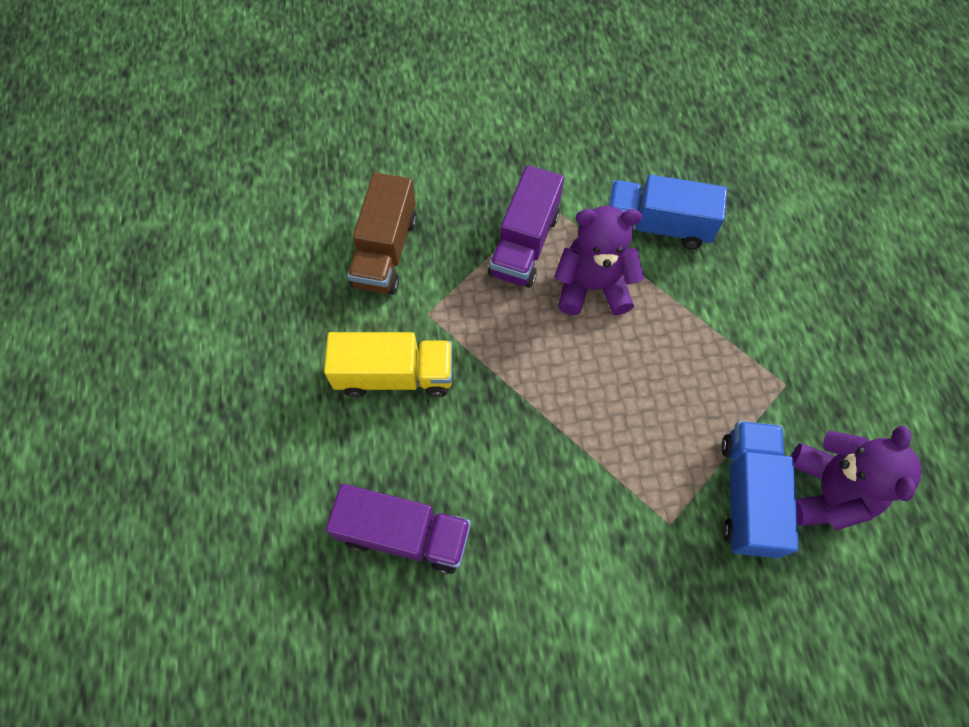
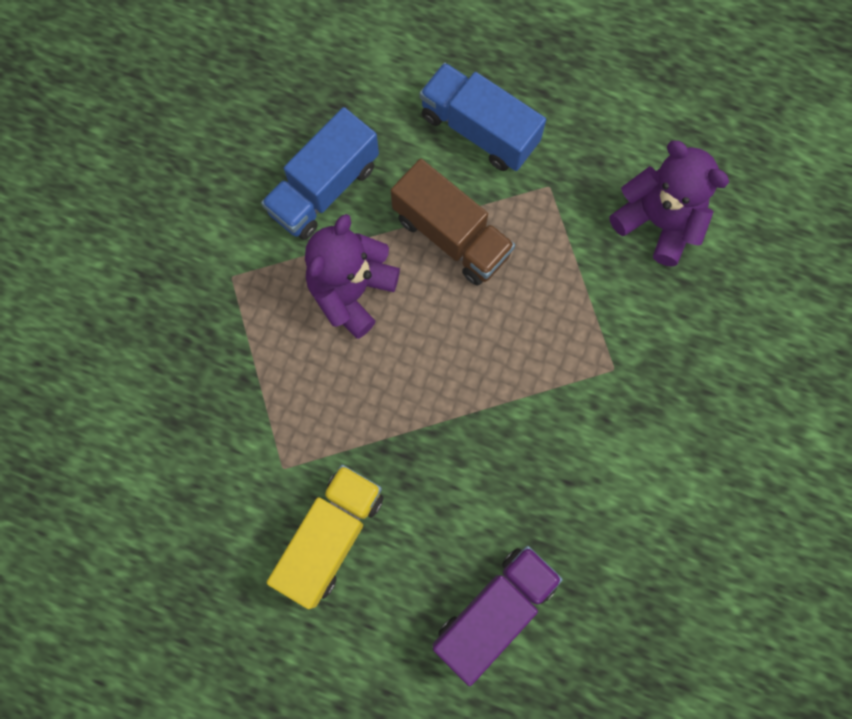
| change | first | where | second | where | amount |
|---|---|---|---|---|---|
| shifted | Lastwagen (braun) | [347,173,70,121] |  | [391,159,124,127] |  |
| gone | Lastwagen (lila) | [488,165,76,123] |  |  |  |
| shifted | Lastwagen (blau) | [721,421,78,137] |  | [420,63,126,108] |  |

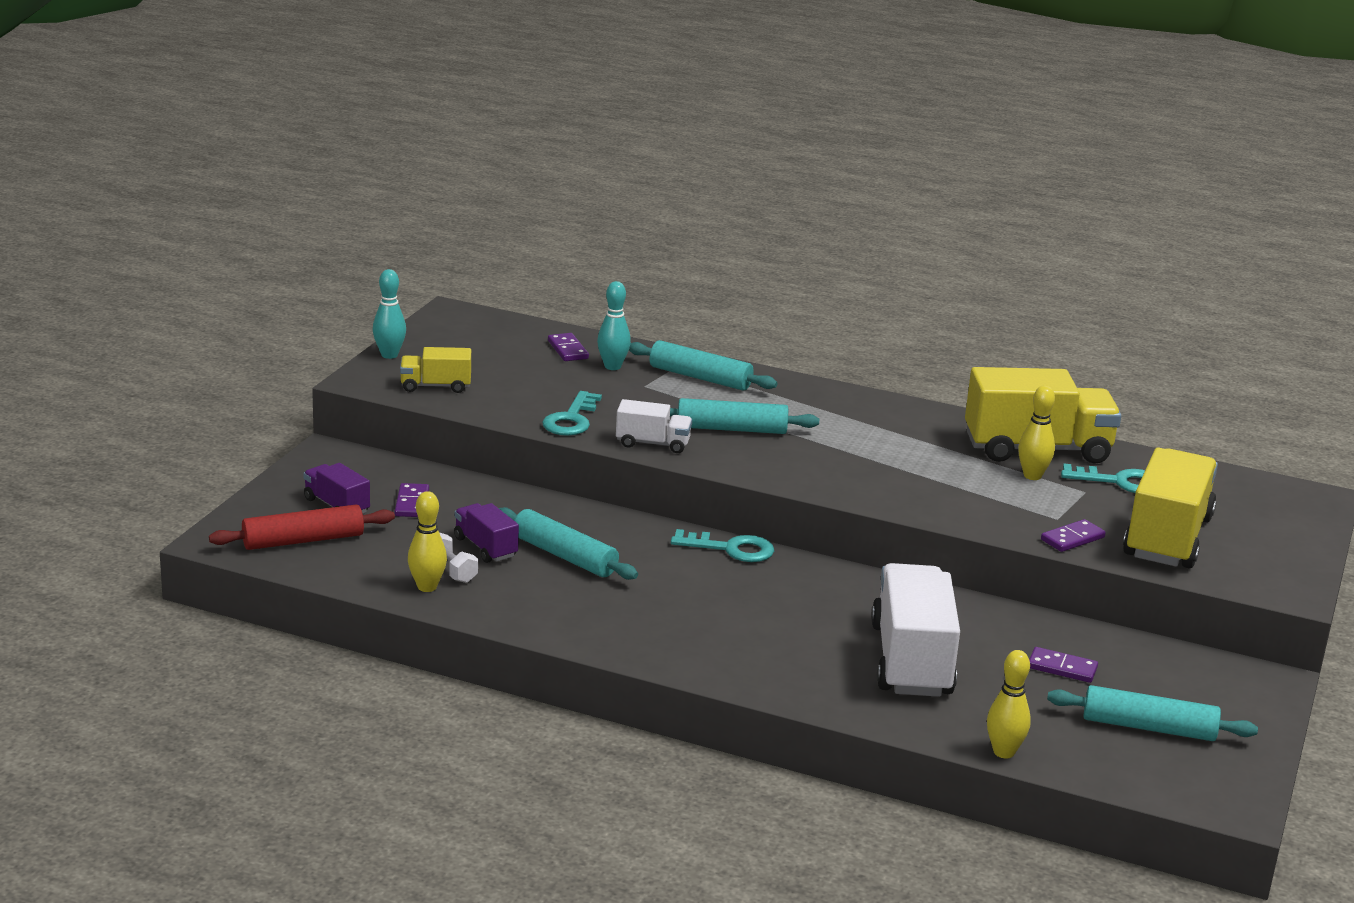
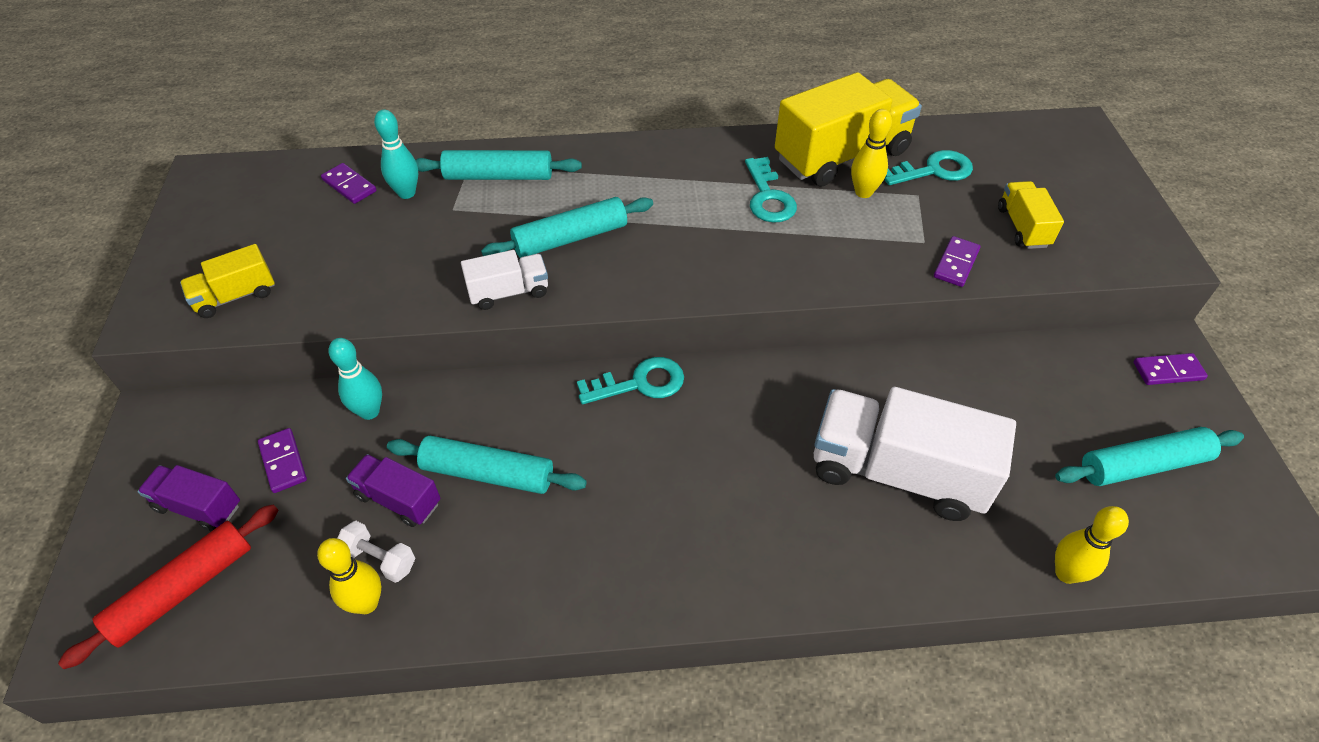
| change | first | where | second | where | amount |
|---|---|---|---|---|---|
| shifted | Bowlingkegel (türkis) | [373,269,33,90] |  | [329,338,53,82] |  |
| shifted | Schlüssel (türkis) | [542,391,60,45] |  | [745,157,52,66] |  |
| rotated | Lastwagen (weiß) | [871,563,89,134] |  | [814,387,202,134] | 45 degrees counterclockwise |
| shifted | Dominostein (lila) | [1029,647,69,36] |  | [1134,353,74,32] |  |
| scaled | Lastwagen (gelb) | [1123,448,95,120] |  | [998,181,66,68] | x0.50 |

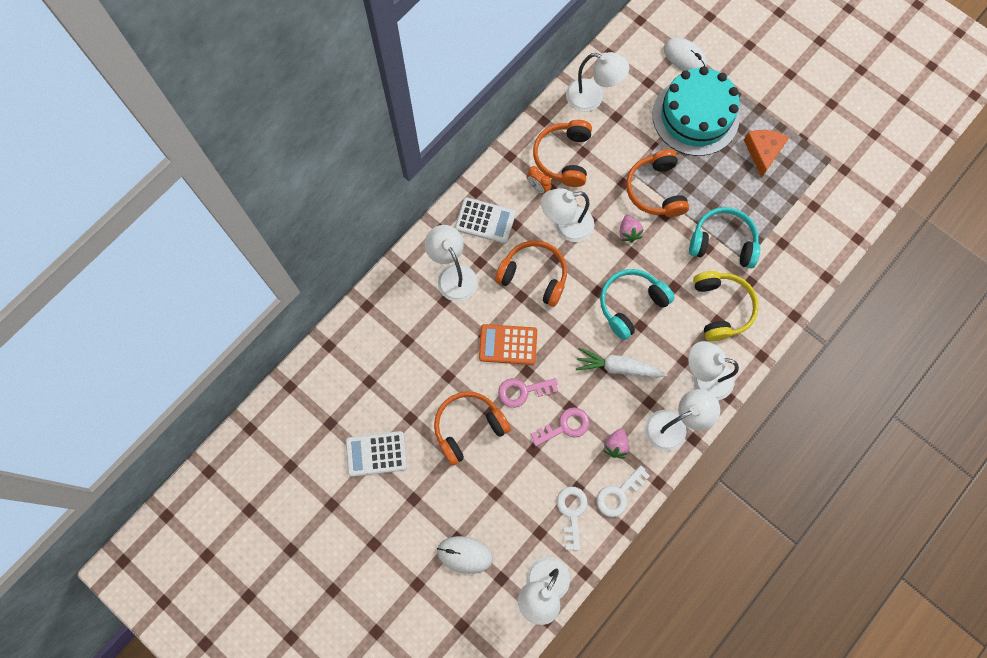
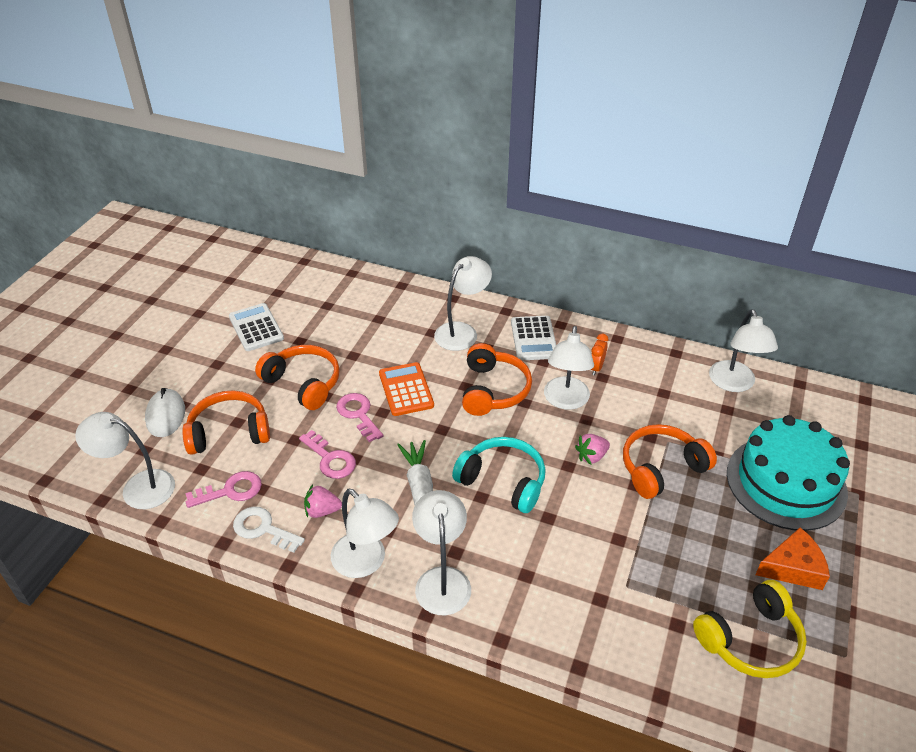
| change | first | where | second | where | amount |
|---|---|---|---|---|---|
| shifted | Kopfhörer (orange) | [533,120,59,67] |  | [182,390,88,65] |  |
| rotated | Lampe (weiß) | [541,188,53,54] |  | [544,326,50,84] | 135 degrees counterclockwise |
| repainted | Schlüssel (weiß) | [557,486,31,65] | Schlüssel (rosa) | [186,471,76,37] |  |
| gone | Computermaus (weiß) | [664,38,43,33] |  |  |  |
| gone | Kopfhörer (türkis) | [689,207,71,61] |  |  |  |
| shifted | Kopfhörer (gelb) | [693,271,66,70] |  | [693,580,114,98] |  |

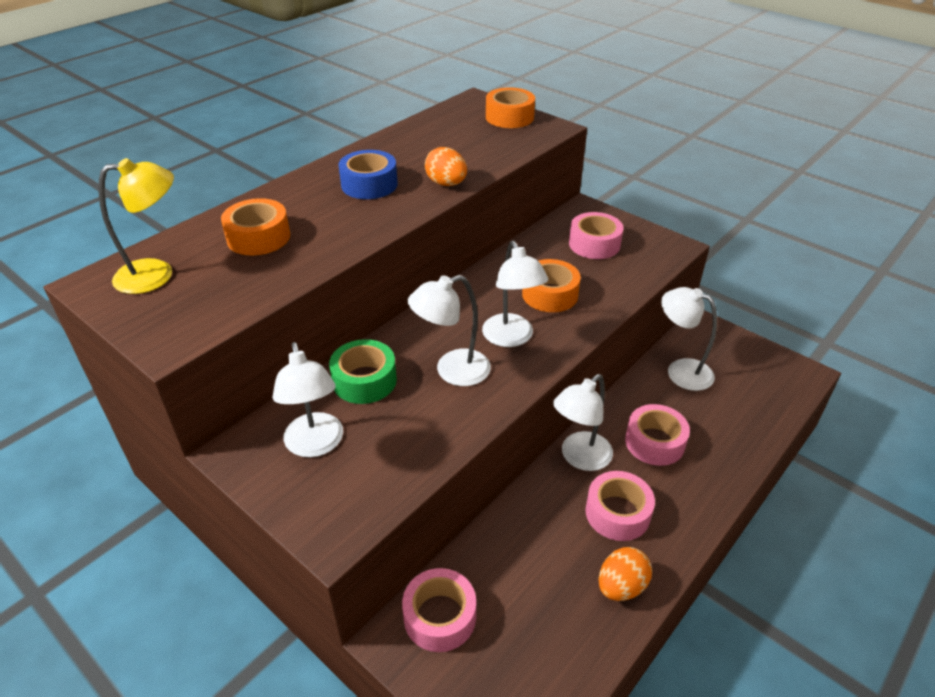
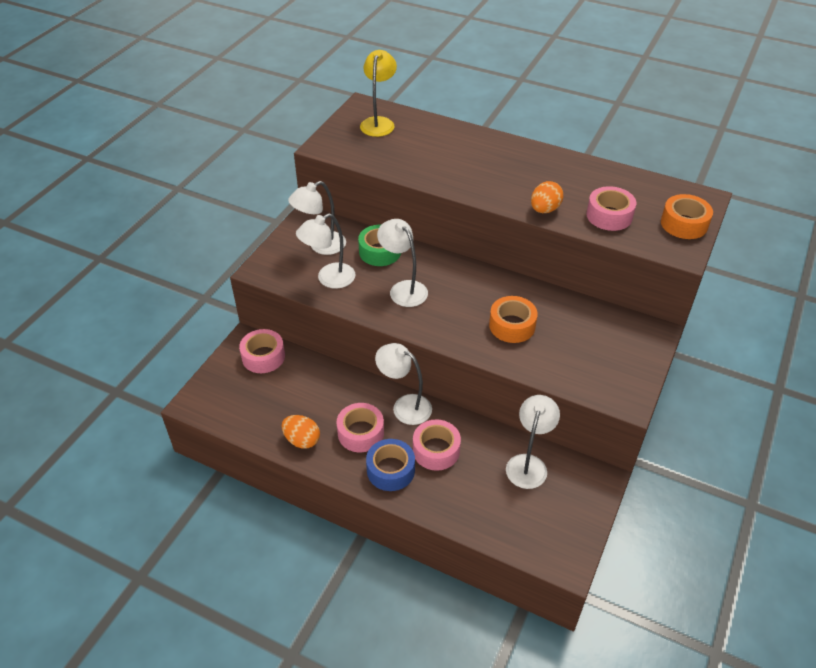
| change | first | where | second | where | amount |
|---|---|---|---|---|---|
| rotated | Lampe (gelb) | [98,158,76,136] |  | [360,50,37,87] | 135 degrees counterclockwise |
| gone | Klebeband (orange) | [221,198,69,58] |  |  |  |
| shifted | Klebeband (blau) | [339,150,59,49] |  | [366,439,49,52] |  |
| shifted | Lampe (weiß) | [482,241,66,106] |  | [296,213,60,76] |  |
| shifted | Klebeband (rosa) | [569,212,55,47] |  | [586,186,50,45] |  |

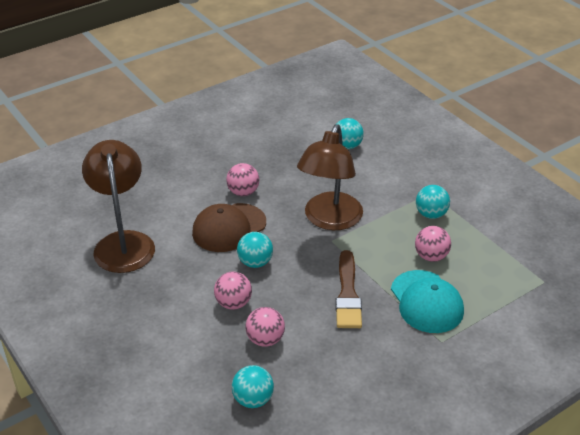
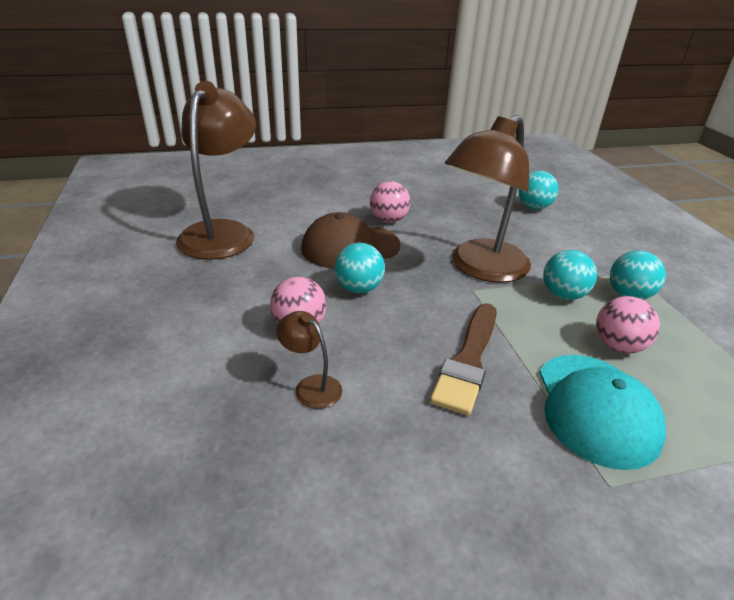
| change | first | where | second | where | amount |
|---|---|---|---|---|---|
| shifted | Ball (türkis) | [232,365,42,43] |  | [543,250,54,50] |  |
| swapped | Ball (rosa) | [245,307,40,40] | Lampe (braun) | [276,311,66,98] |  |

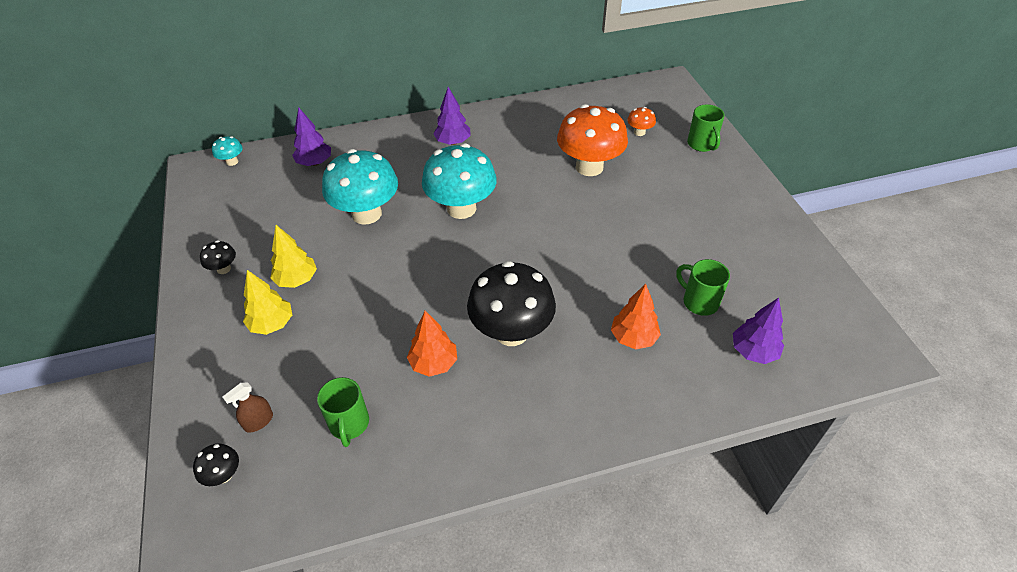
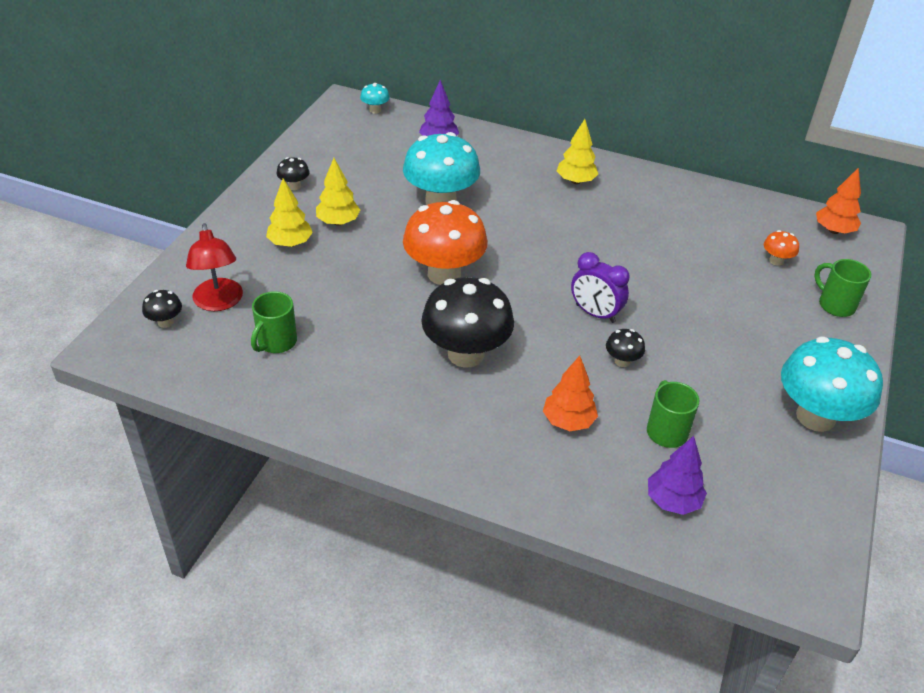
| change | first | where | second | where | amount |
|---|---|---|---|---|---|
| swapped | Sprühflasche (braun) | [222,382,51,51] | Lampe (rot) | [186,223,57,88] |  |
| shifted | Baum (orange) | [407,311,50,66] |  | [816,167,45,67] |  |
| shifted | Pilz (türkis) | [422,143,75,76] |  | [781,337,102,95] |  |
| repainted | Baum (lila) | [433,87,38,58] | Baum (gelb) | [557,119,41,65] |  |
| shifted | Pilz (orange) | [557,104,71,72] |  | [403,200,85,85] |  |
| rotated | Tasse (grün) | [687,105,38,47] |  | [814,259,57,58] | 120 degrees clockwise |
| new |  |  | Wecker (lila) | [571,252,58,71] |  |
| new |  |  | Pilz (schwarz) | [606,329,39,38] |  |

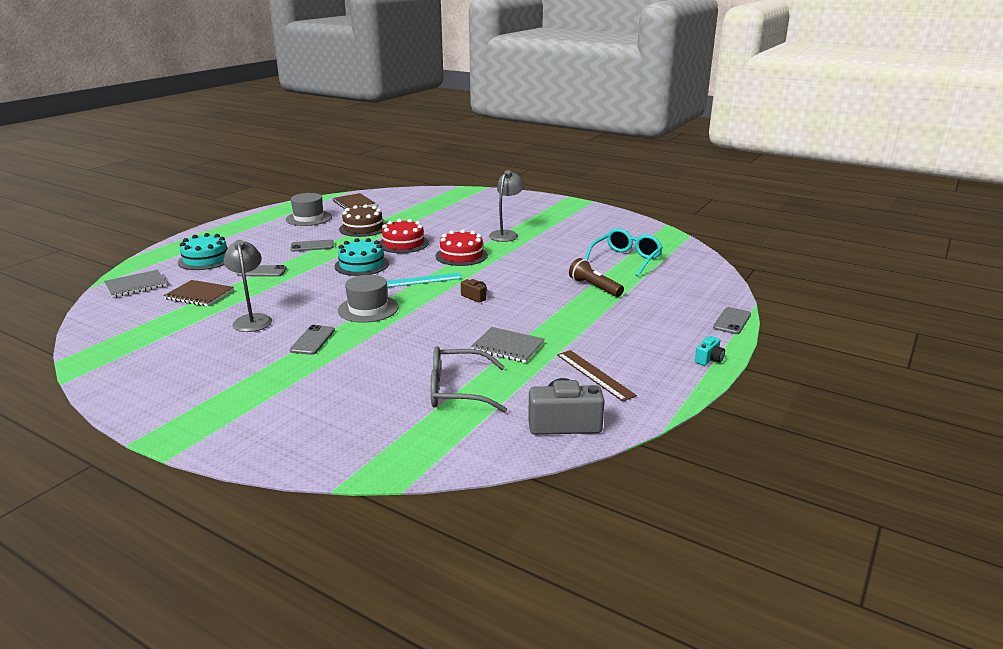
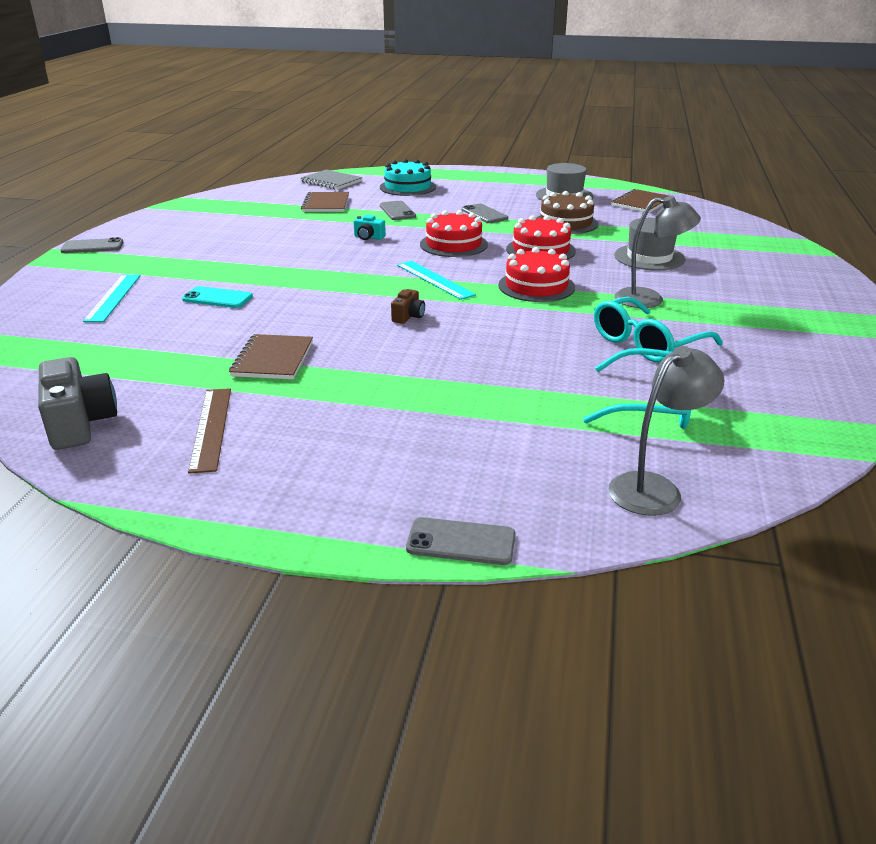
| change | first | where | second | where | amount |
|---|---|---|---|---|---|
| shifted | Lampe (grau) | [224,240,48,92] |  | [608,346,116,170] |  |
| shifted | Handy (grau) | [290,325,45,30] |  | [61,237,62,16] |  |
| repainted | Kuchen (türkis) | [334,238,55,38] | Kuchen (rot) | [420,210,68,47] |  |
| shifted | Hut (grau) | [338,275,61,48] |  | [614,218,71,53] |  |
| gone | Brille (grau) | [431,346,76,67] |  |  |  |
| repainted | Notizbuch (grau) | [471,327,74,36] | Notizbuch (braun) | [229,334,84,45] |  |
| rotated | Lineal (braun) | [557,350,80,52] |  | [188,388,43,86] | 45 degrees counterclockwise |
| gone | Taschenlampe (braun) | [569,258,55,39] |  |  |  |
| shifted | Kamera (türkis) | [695,336,30,30] |  | [354,215,32,25] |  |
| new |  |  | Lineal (türkis) | [83,275,58,47] |  |
| new |  |  | Handy (türkis) | [182,286,71,22] |  |
| new |  |  | Brille (türkis) | [594,297,129,66] |  |

